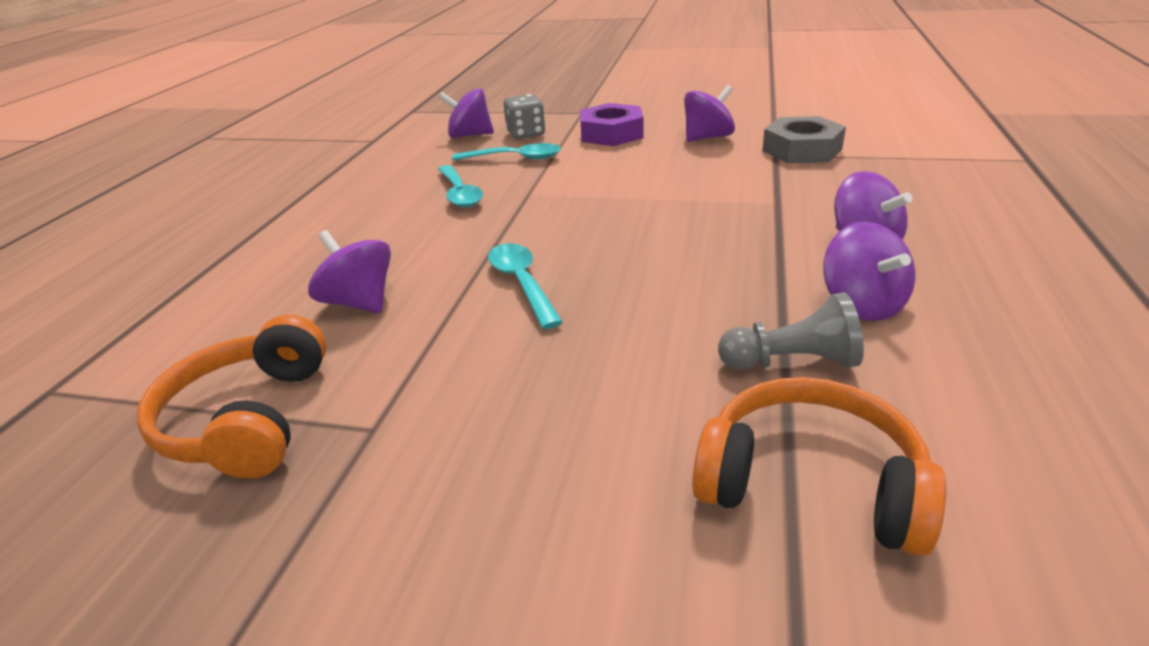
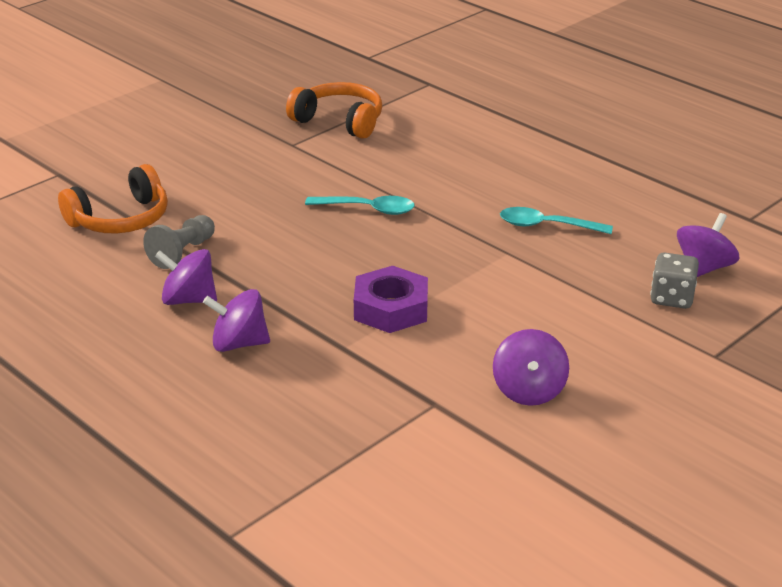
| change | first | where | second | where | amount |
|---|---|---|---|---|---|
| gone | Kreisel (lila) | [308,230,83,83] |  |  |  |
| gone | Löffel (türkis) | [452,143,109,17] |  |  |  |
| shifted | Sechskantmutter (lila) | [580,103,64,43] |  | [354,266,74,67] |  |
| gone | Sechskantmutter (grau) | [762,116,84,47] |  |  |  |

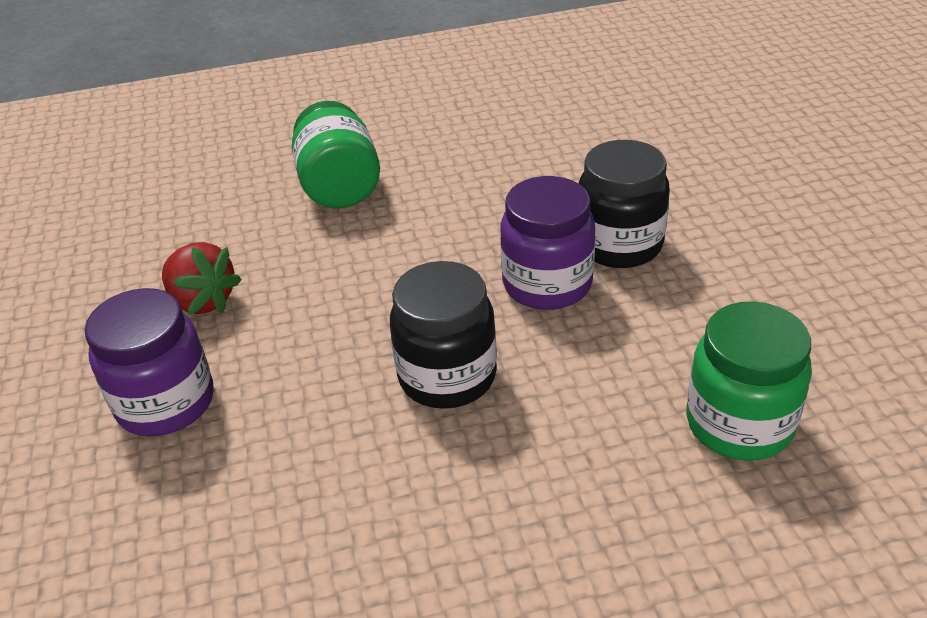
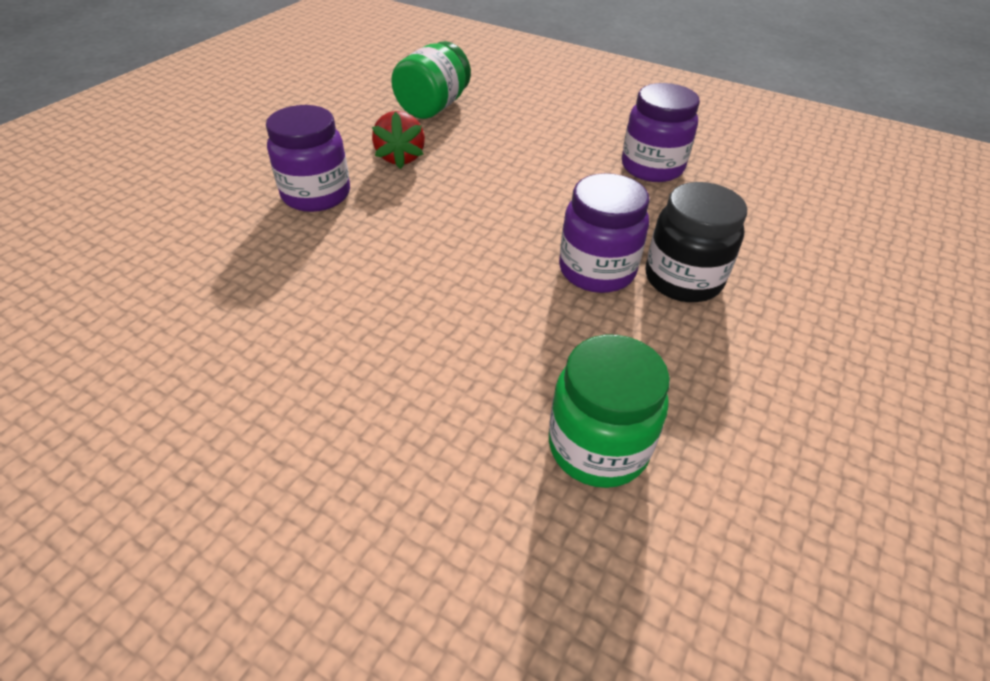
| change | first | where | second | where | amount |
|---|---|---|---|---|---|
| shifted | Einmachglas (grün) | [292,101,88,107] |  | [391,41,80,78] |  |
| gone | Einmachglas (schwarz) | [390,261,107,148] |  |  |  |
| new |  |  | Einmachglas (lila) | [622,83,78,99] |  |

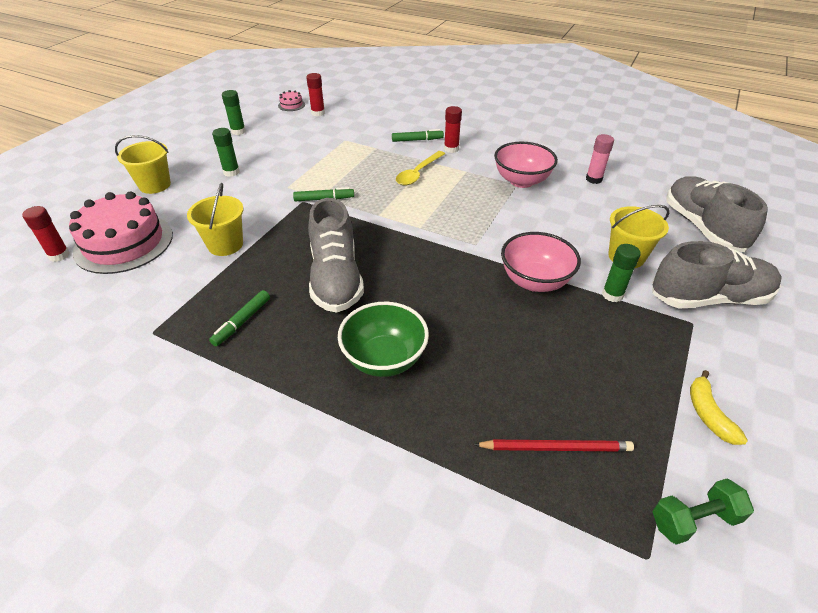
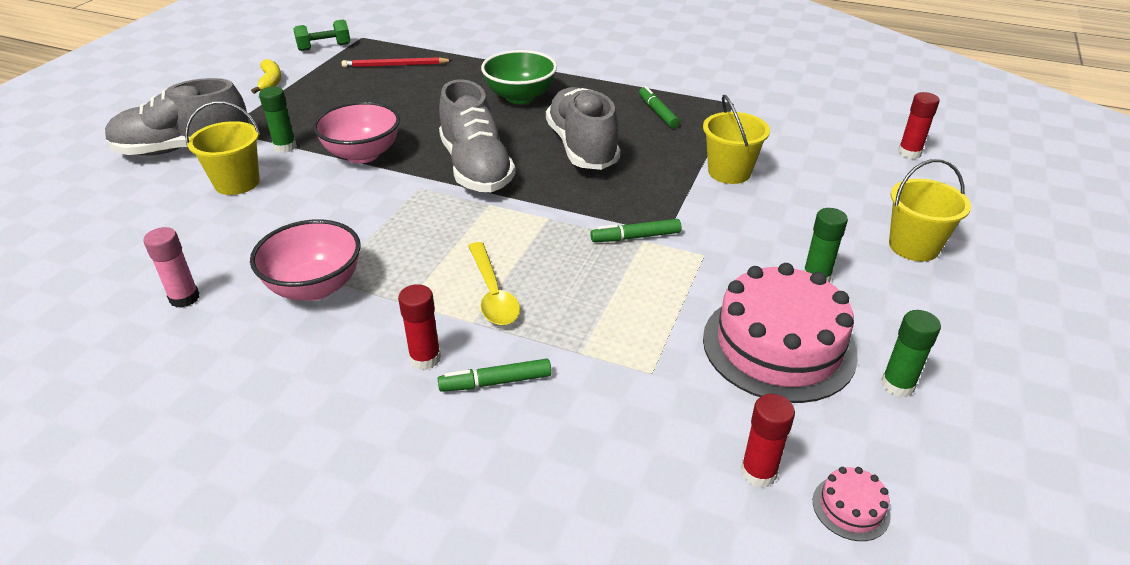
| change | first | where | second | where | amount |
|---|---|---|---|---|---|
| shifted | Kuchen (rosa) | [69,191,104,83] |  | [703,263,155,140] |  |
| rotated | Filzstift (grün) | [209,290,61,56] |  | [639,86,40,42] | 45 degrees counterclockwise |
| rotated | Löffel (gelb) | [396,151,49,34] |  | [469,242,51,83] | 135 degrees clockwise |
| shifted | Schuh (grau) | [666,176,102,76] |  | [439,79,76,113] |  |

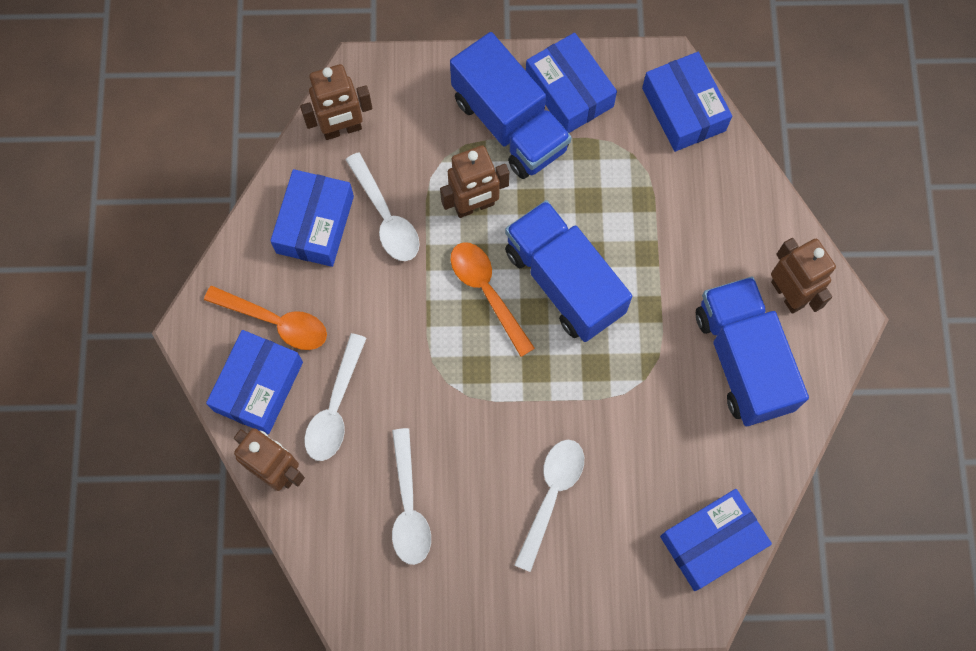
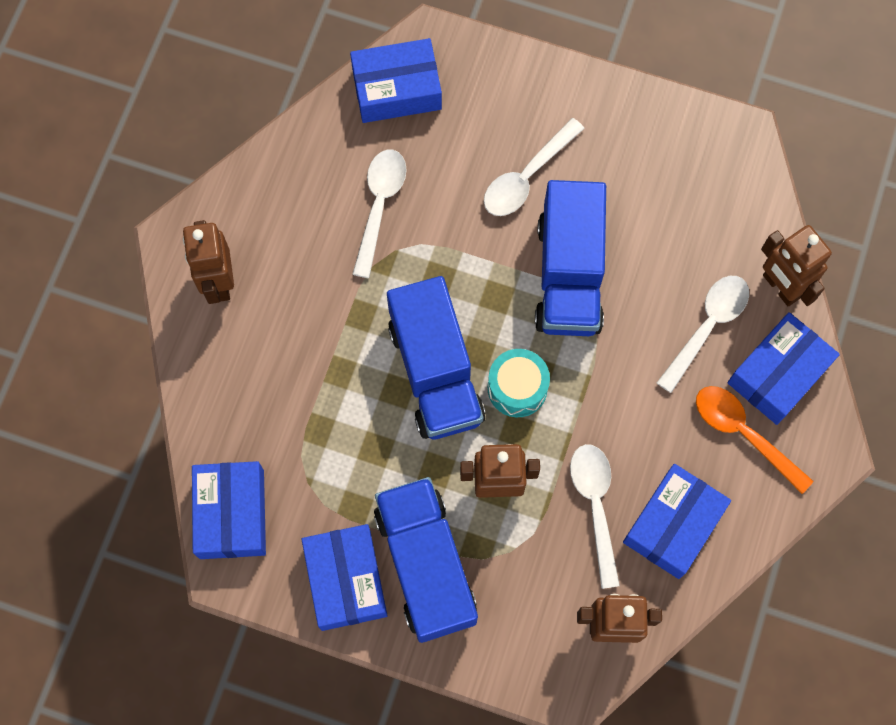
| change | first | where | second | where | amount |
|---|---|---|---|---|---|
| shifted | Löffel (weiß) | [392,428,39,137] |  | [352,150,55,128] |  |
| swapped | Löffel (orange) | [451,242,84,115] | Trommel (türkis) | [488,349,62,68] |  |
| shifted | Lastwagen (blau) | [696,276,113,150] |  | [535,180,71,156] |  |

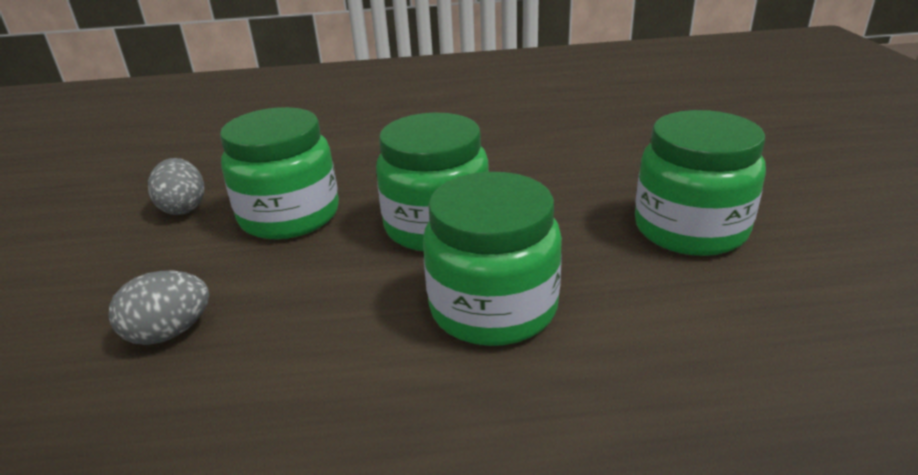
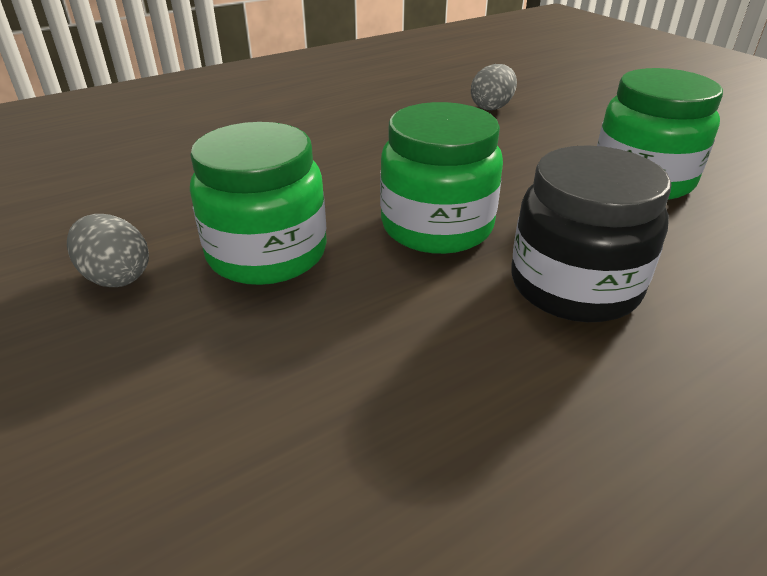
| change | first | where | second | where | amount |
|---|---|---|---|---|---|
| shifted | Ei (grau) | [108,271,101,74] |  | [471,64,46,46] |  |
| repainted | Einmachglas (grün) | [423,172,139,174] | Einmachglas (schwarz) | [511,145,161,177] |  |

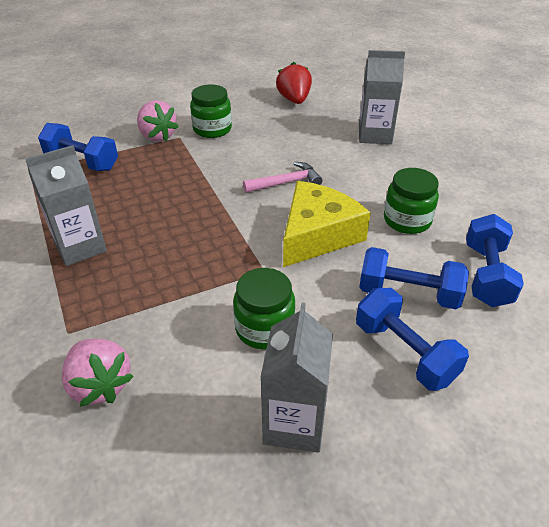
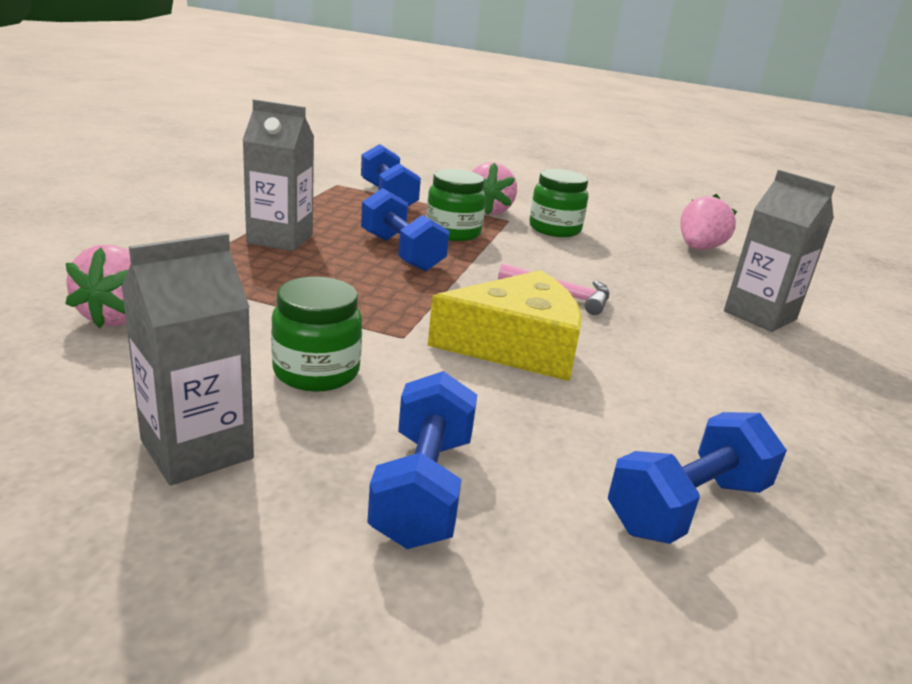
| change | first | where | second | where | amount |
|---|---|---|---|---|---|
| repainted | Erdbeere (rot) | [276,62,36,42] | Erdbeere (rosa) | [681,194,56,56] |  |
| shifted | Hantel (blau) | [359,247,110,62] |  | [361,188,88,84] |  |
| shifted | Einmachglas (grün) | [384,168,55,66] |  | [426,169,60,72] |  |

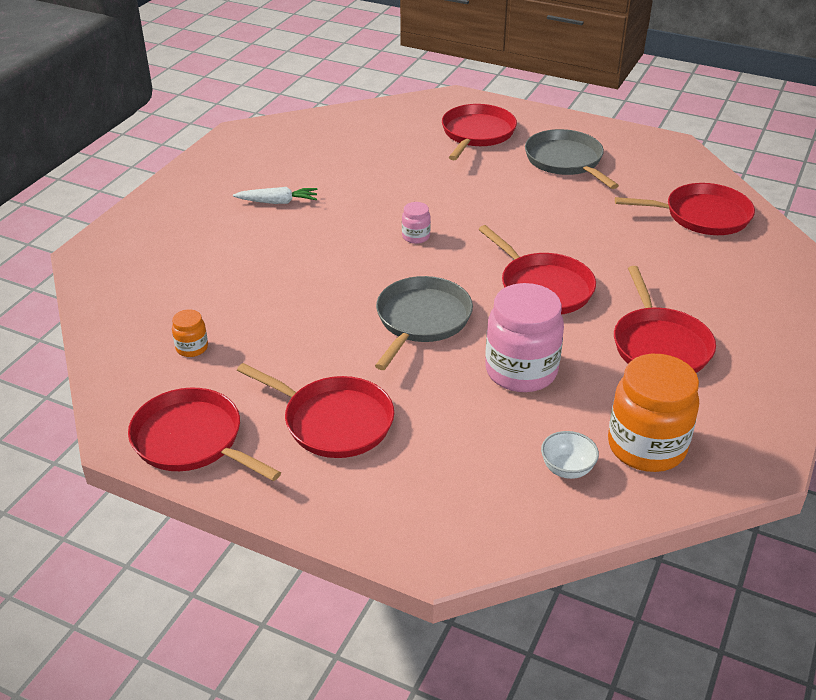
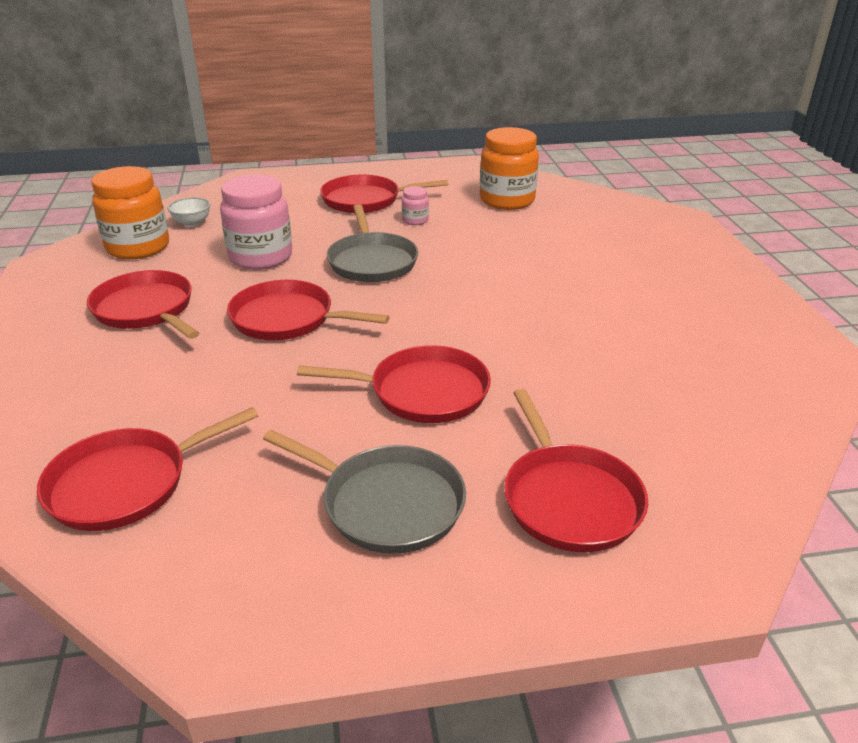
| change | first | where | second | where | amount |
|---|---|---|---|---|---|
| shifted | Pfanne (rot) | [128,388,153,93] |  | [297,345,194,78] |  |
| scaled | Einmachglas (orange) | [172,309,36,48] |  | [480,127,59,83] | x2.20 |
| gone | Karotte (weiß) | [233,187,84,17] |  |  |  |
| shifted | Einmachglas (rosa) | [402,202,29,42] |  | [402,186,27,39] |  |

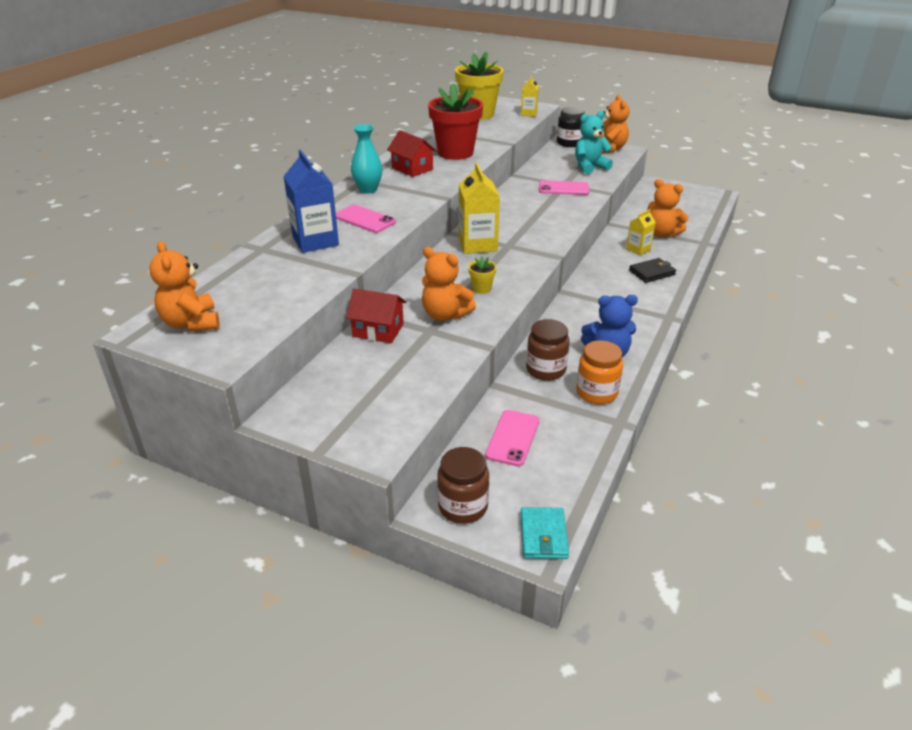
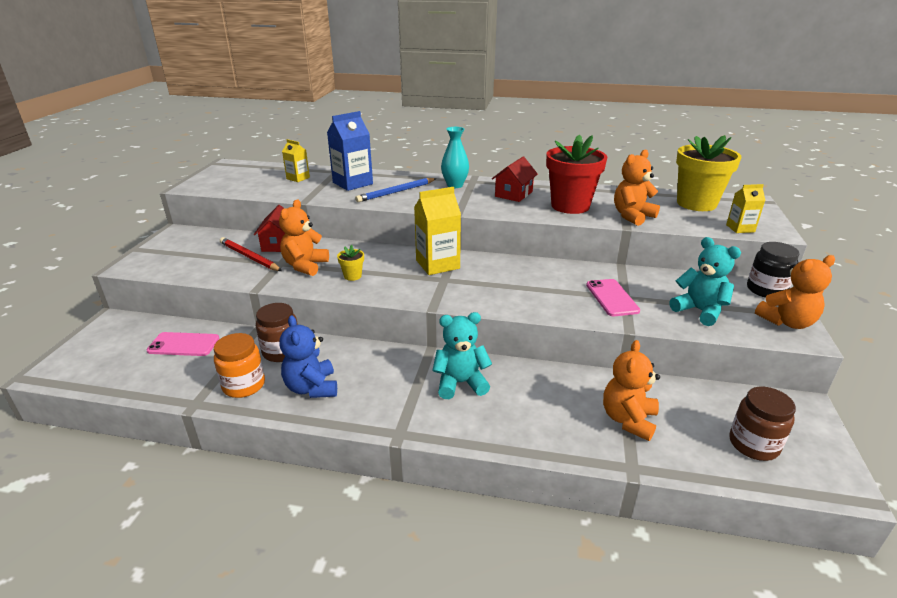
| change | first | where | second | where | amount |
|---|---|---|---|---|---|
| shifted | Teddybär (orange) | [149,241,71,91] |  | [614,150,46,76] |  |
| swapped | Handy (rosa) | [336,205,60,28] | Bleistift (blau) | [355,178,82,24] |  |
| shifted | Einmachglas (braun) | [437,447,52,77] |  | [729,387,67,74] |  |
| gone | Geldbörse (türkis) | [520,507,49,52] |  |  |  |
| shifted | Getränkekarton (gelb) | [626,209,30,46] |  | [282,139,28,43] |  |
| gone | Geldbörse (schwarz) | [629,258,47,25] |  |  |  |
| new |  |  | Bleistift (rot) | [220,237,62,34] |  |
| new |  |  | Teddybär (türkis) | [432,312,60,87] |  |

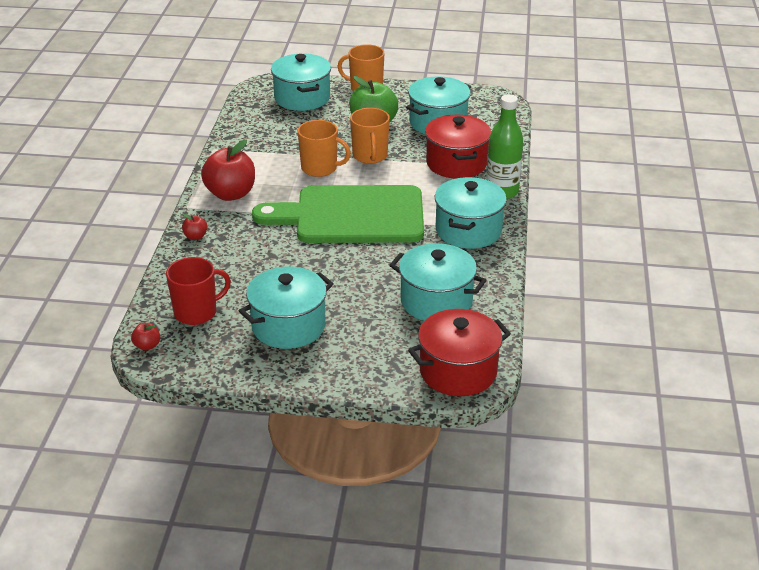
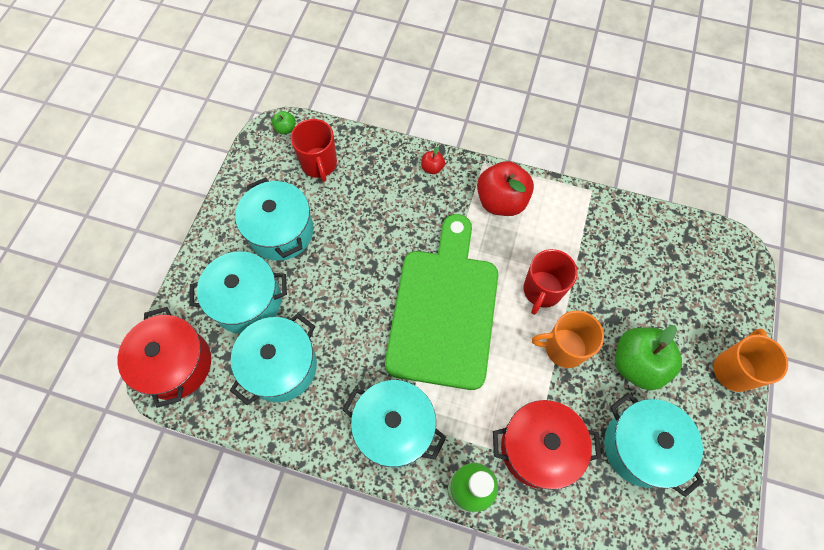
| change | first | where | second | where | amount |
|---|---|---|---|---|---|
| repainted | Apfel (rot) | [131,323,29,28] | Apfel (grün) | [272,111,24,23] |  |
| shifted | Kochtopf (türkis) | [271,54,60,57] |  | [189,251,98,83] |  |
| repainted | Tasse (orange) | [298,120,53,57] | Tasse (rot) | [523,249,55,66] |  |

